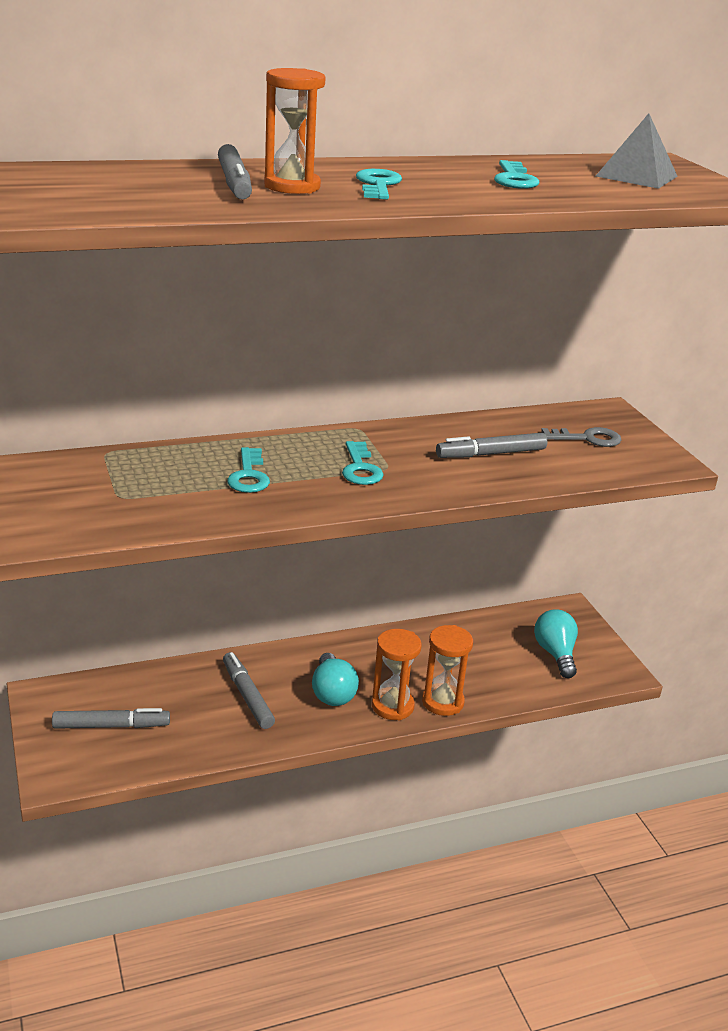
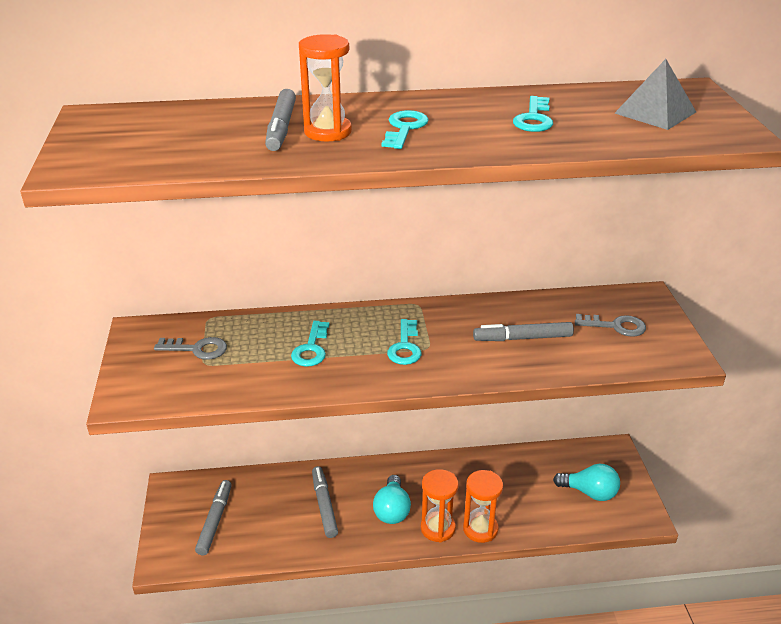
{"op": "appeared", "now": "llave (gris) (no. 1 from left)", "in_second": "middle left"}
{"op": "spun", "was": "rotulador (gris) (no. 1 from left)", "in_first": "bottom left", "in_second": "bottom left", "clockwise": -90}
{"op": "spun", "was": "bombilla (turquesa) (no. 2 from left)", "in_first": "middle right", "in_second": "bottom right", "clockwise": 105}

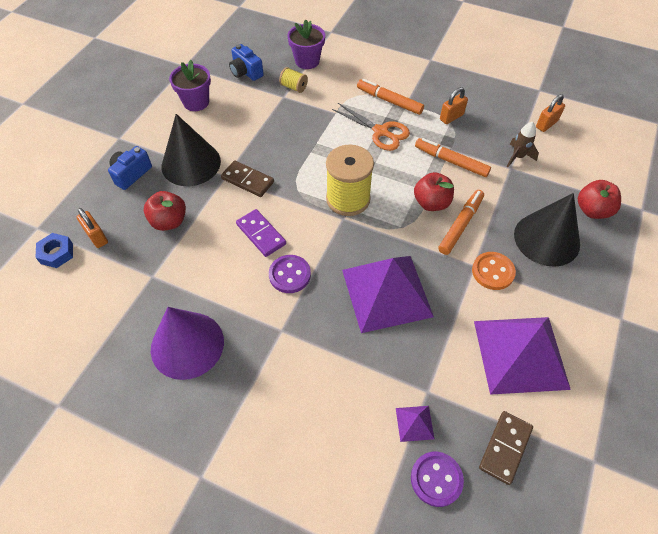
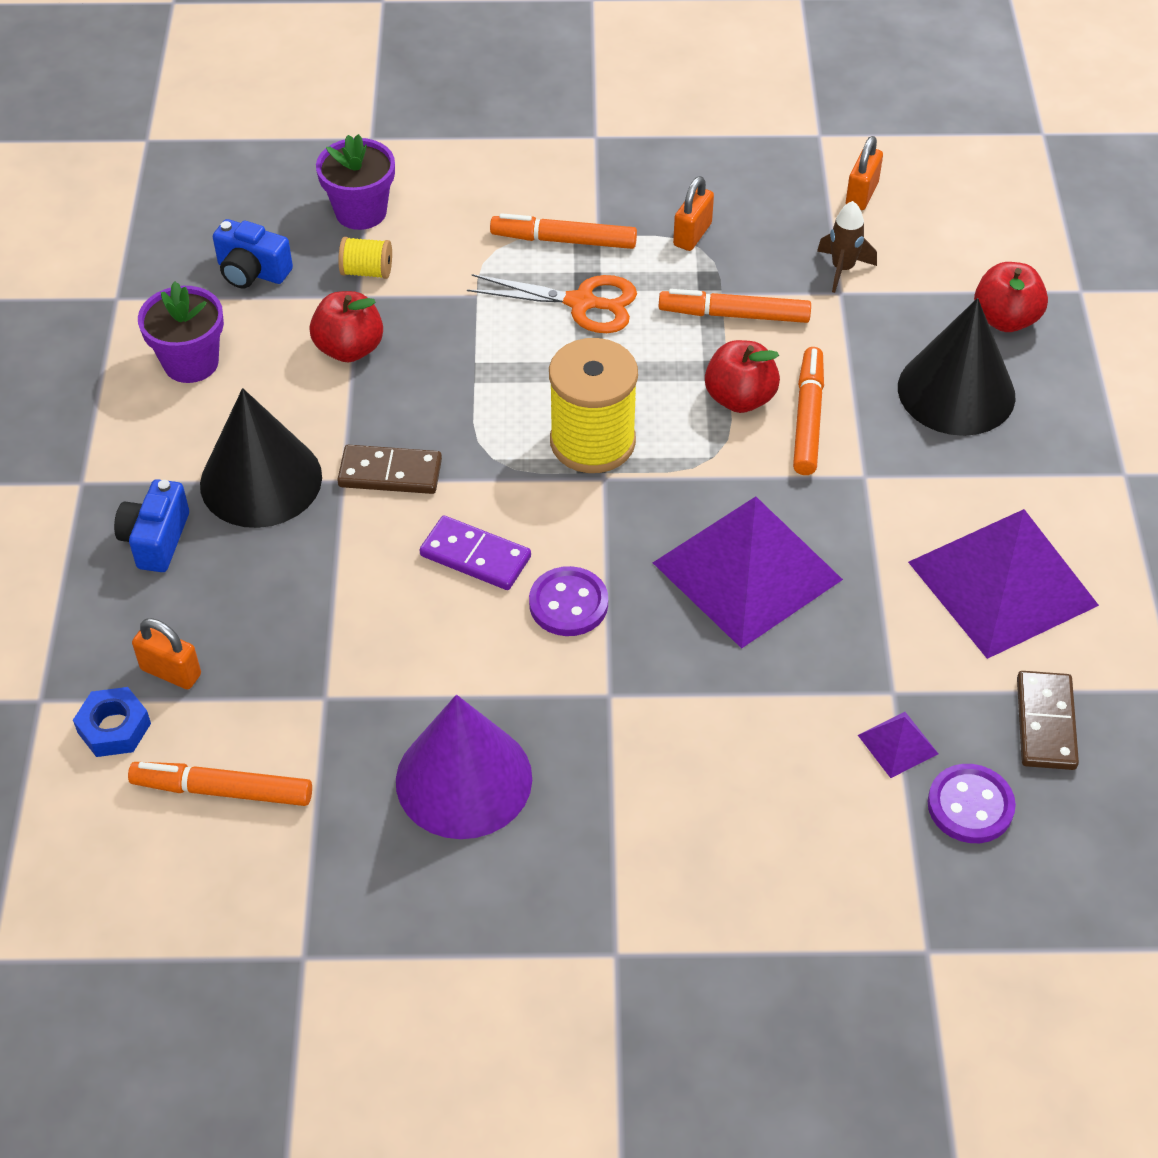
{"op": "missing", "was": "botón (naranja)", "in_first": "middle right"}
{"op": "appeared", "now": "rotulador (naranja) (no. 1 from left)", "in_second": "bottom left"}
{"op": "relocated", "was": "manzana (rojo) (no. 1 from left)", "in_first": "middle left", "in_second": "top left"}

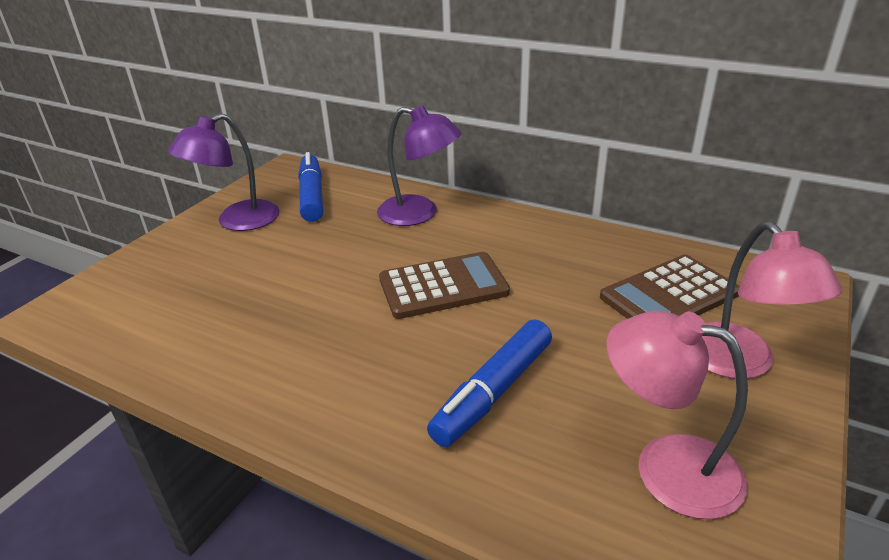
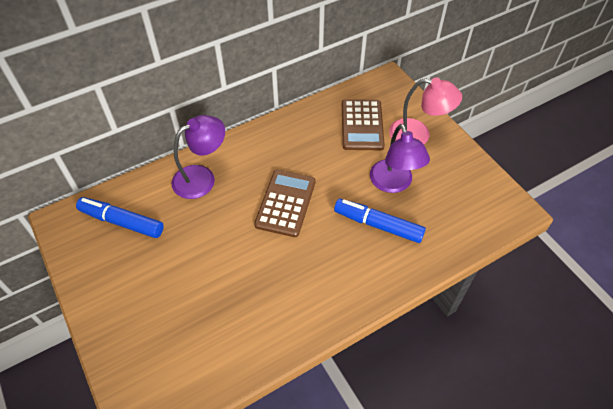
{"op": "missing", "was": "lámpara (rosa) (no. 1 from left)", "in_first": "bottom right"}
{"op": "relocated", "was": "lámpara (morado) (no. 1 from left in the first image)", "now": "lámpara (morado) (no. 2 from left)", "in_first": "top left", "in_second": "centre"}
{"op": "spun", "was": "rotulador (azul) (no. 2 from left)", "in_first": "bottom centre", "in_second": "centre", "clockwise": 135}

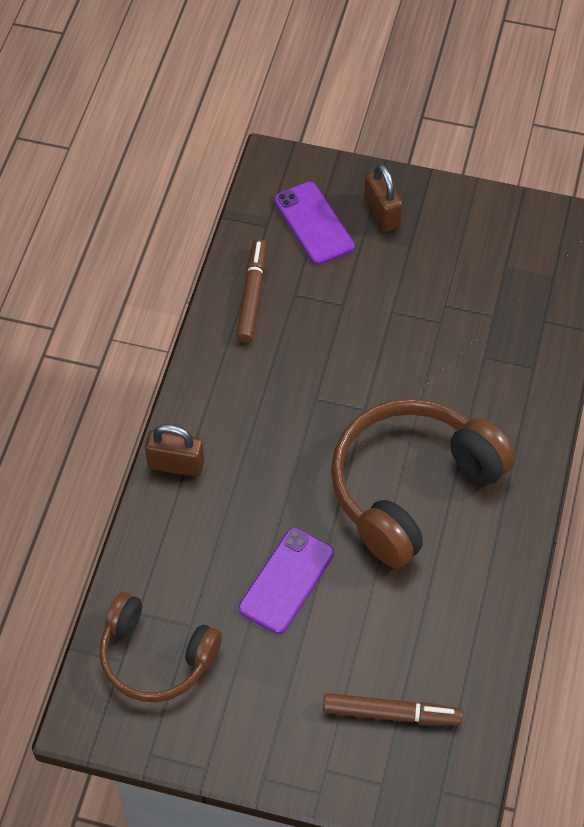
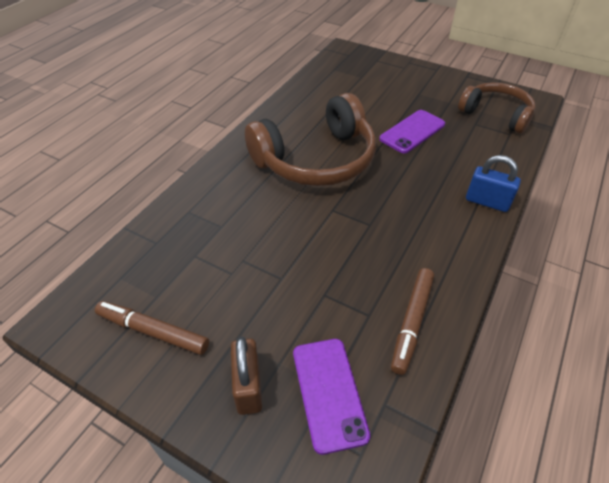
{"op": "relocated", "was": "rotulador (marrón) (no. 2 from left in the first image)", "now": "rotulador (marrón) (no. 1 from left)", "in_first": "bottom right", "in_second": "bottom left"}
{"op": "colour", "was": "candado (marrón) (no. 1 from left)", "now": "candado (azul)", "in_first": "middle left", "in_second": "middle right"}

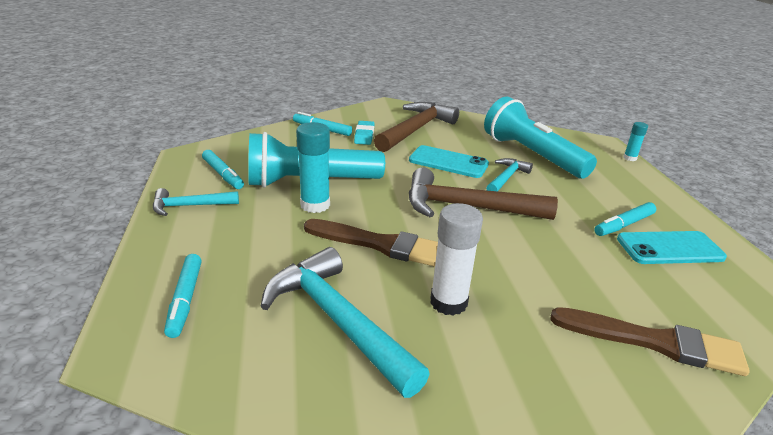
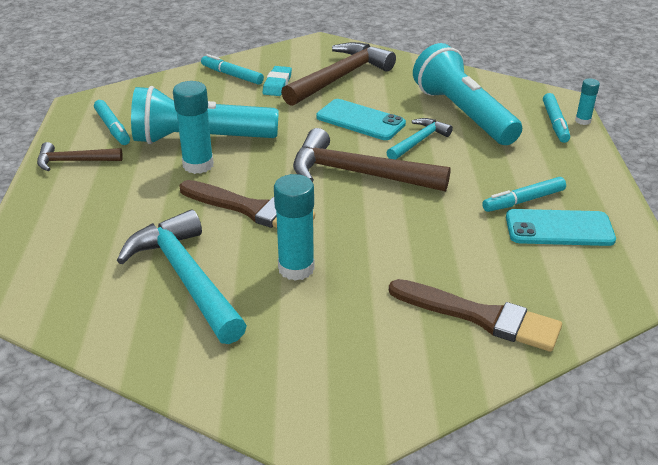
{"op": "relocated", "was": "rotulador (turquesa) (no. 1 from left in the first image)", "now": "rotulador (turquesa) (no. 4 from left)", "in_first": "bottom left", "in_second": "top right"}
{"op": "colour", "was": "martillo (turquesa) (no. 1 from left)", "now": "martillo (marrón) (no. 1 from left)", "in_first": "middle left", "in_second": "middle left"}
{"op": "colour", "was": "barra de pegamento (blanco)", "now": "barra de pegamento (turquesa) (no. 2 from left)", "in_first": "centre", "in_second": "centre"}

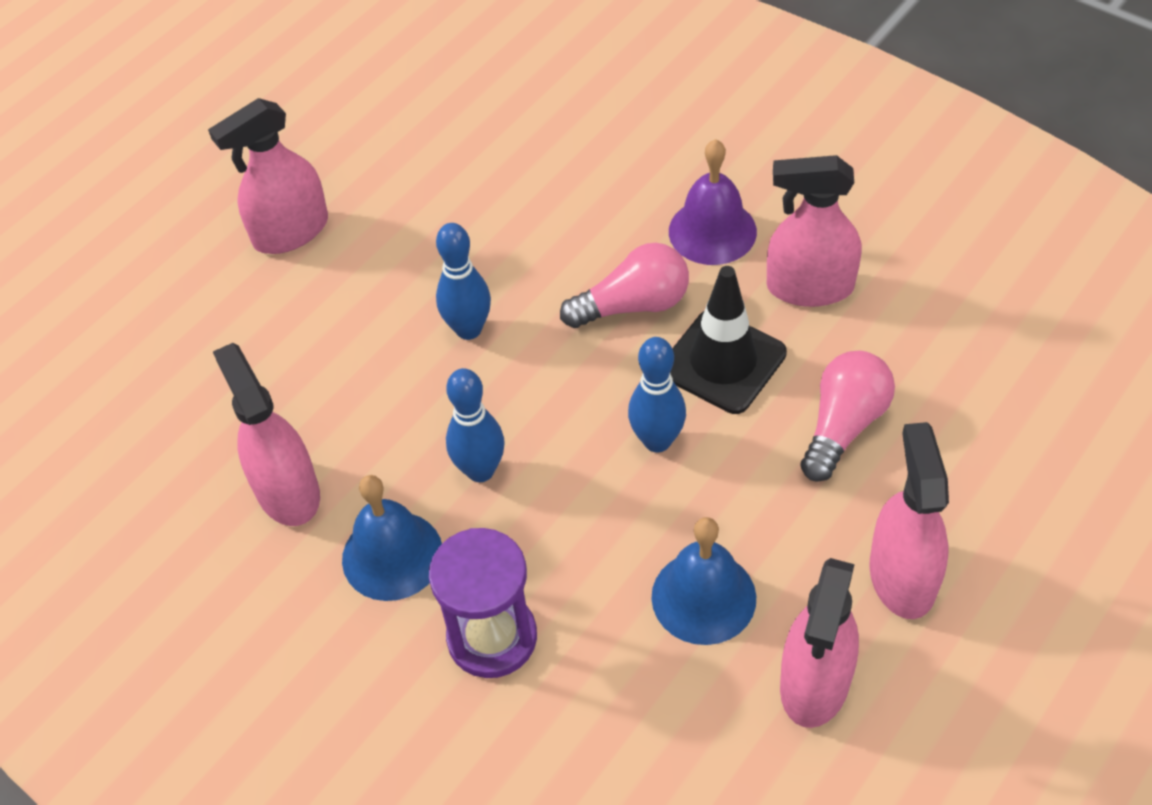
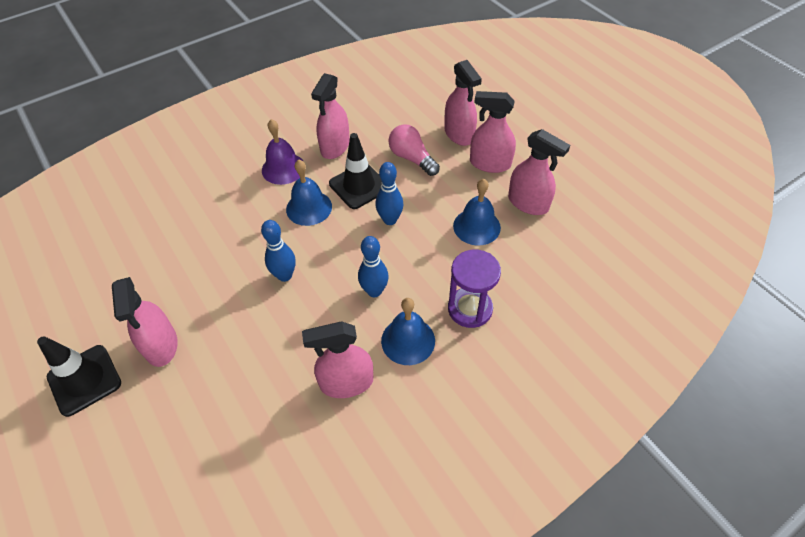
{"op": "appeared", "now": "cono de tráfico (negro) (no. 1 from left)", "in_second": "bottom left"}
{"op": "appeared", "now": "pulverizador (rosa) (no. 4 from left)", "in_second": "top centre"}
{"op": "exchanged", "was": "bombilla (rosa) (no. 1 from left)", "now": "campana (azul) (no. 1 from left)", "in_first": "centre", "in_second": "centre"}

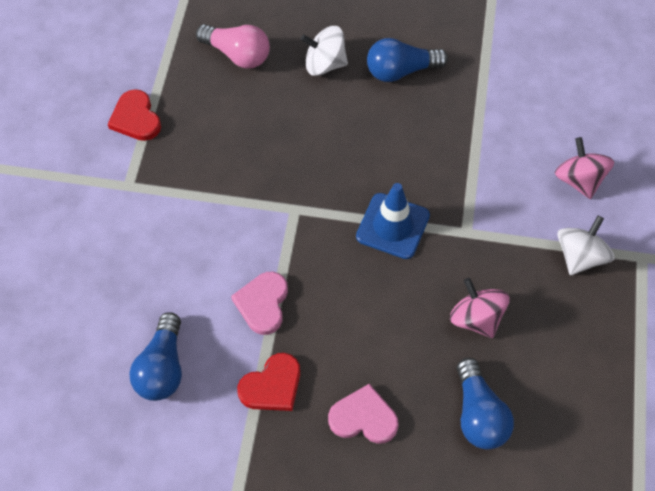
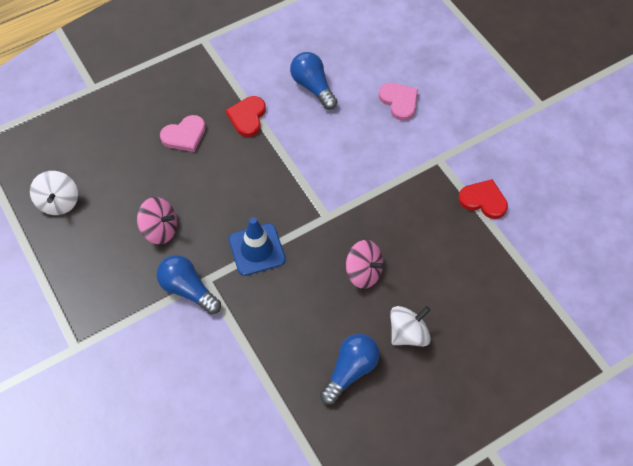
{"op": "missing", "was": "bombilla (rosa)", "in_first": "top centre"}
{"op": "relocated", "was": "corazón (rosa) (no. 1 from left in the first image)", "now": "corazón (rosa) (no. 2 from left)", "in_first": "centre", "in_second": "top centre"}
{"op": "relocated", "was": "bombilla (azul) (no. 3 from left in the first image)", "now": "bombilla (azul) (no. 1 from left)", "in_first": "bottom right", "in_second": "middle left"}
{"op": "relocated", "was": "peonza (rosa) (no. 2 from left)", "in_first": "middle right", "in_second": "centre"}
{"op": "relocated", "was": "peonza (blanco) (no. 2 from left in the first image)", "now": "peonza (blanco) (no. 1 from left)", "in_first": "middle right", "in_second": "middle left"}

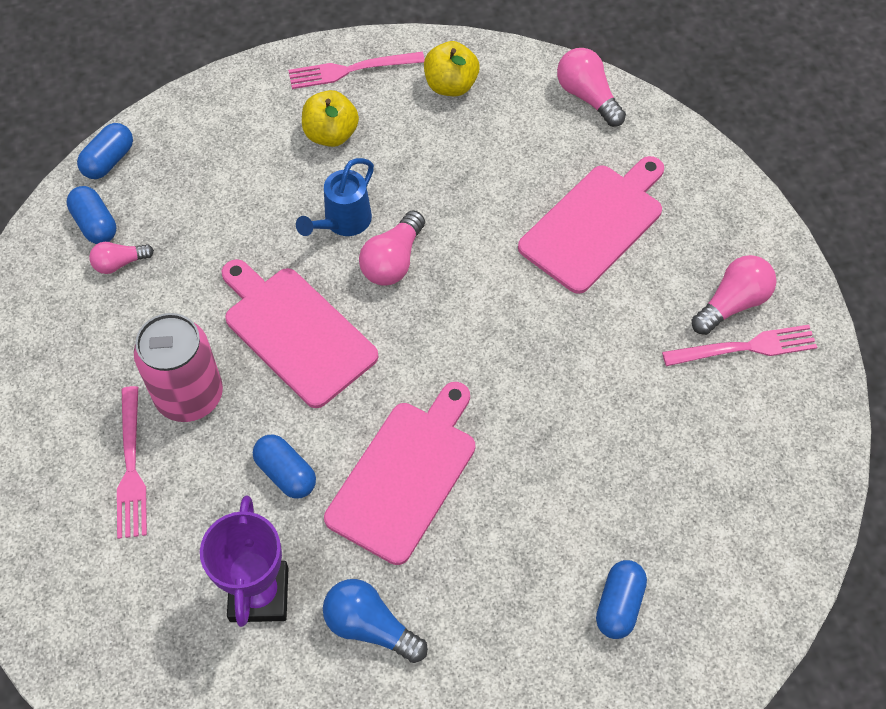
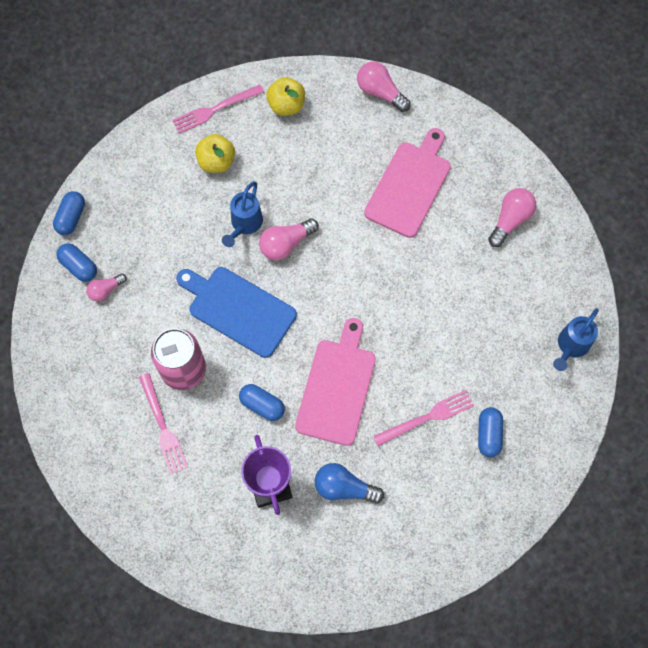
{"op": "appeared", "now": "regadera (azul) (no. 2 from left)", "in_second": "middle right"}
{"op": "relocated", "was": "tenedor (rosa) (no. 3 from left)", "in_first": "middle right", "in_second": "centre"}
{"op": "colour", "was": "tabla de cortar (rosa) (no. 1 from left)", "now": "tabla de cortar (azul)", "in_first": "centre", "in_second": "centre"}
{"op": "spun", "was": "bombilla (rosa) (no. 2 from left)", "in_first": "centre", "in_second": "centre", "clockwise": 45}

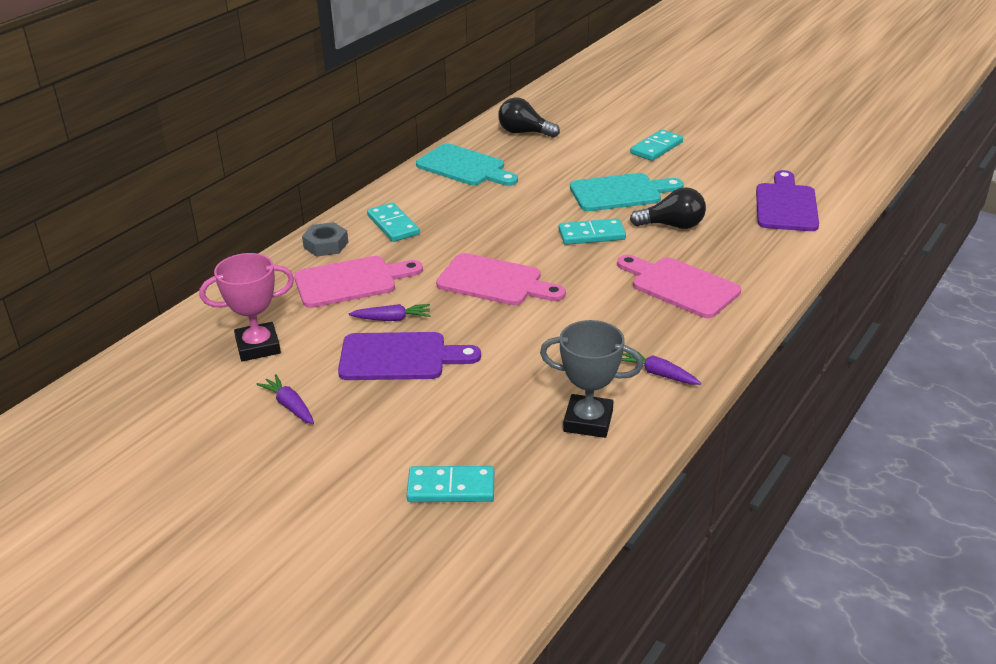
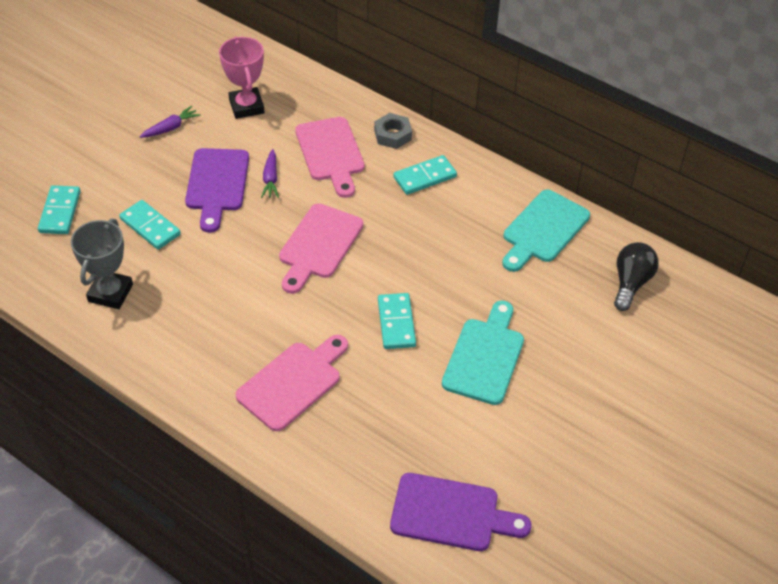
{"op": "missing", "was": "zanahoria (morado) (no. 3 from left)", "in_first": "centre"}
{"op": "missing", "was": "bombilla (negro) (no. 2 from left)", "in_first": "top right"}
{"op": "relocated", "was": "ficha de dominó (turquesa) (no. 4 from left in the first image)", "now": "ficha de dominó (turquesa) (no. 2 from left)", "in_first": "top centre", "in_second": "middle left"}
{"op": "spun", "was": "tabla de cortar (turquesa) (no. 2 from left in the first image)", "in_first": "top centre", "in_second": "centre", "clockwise": -150}

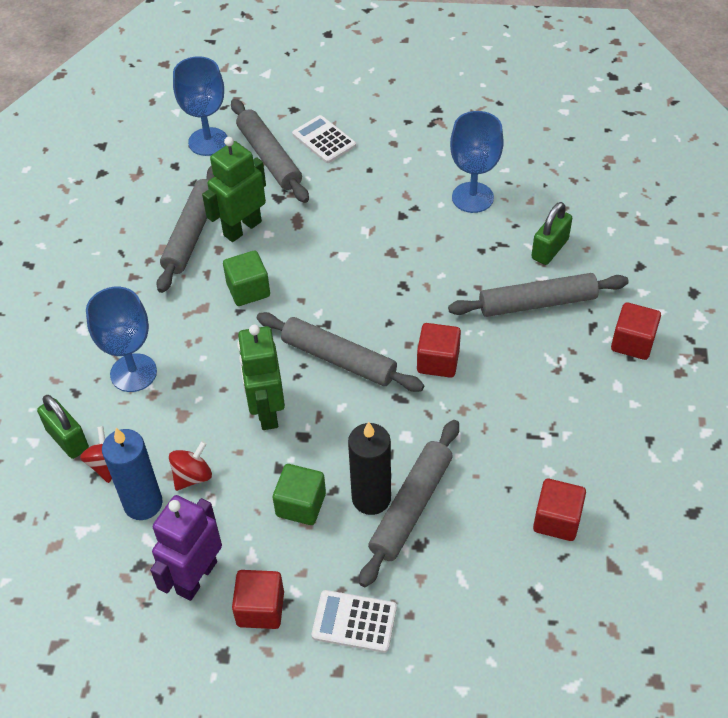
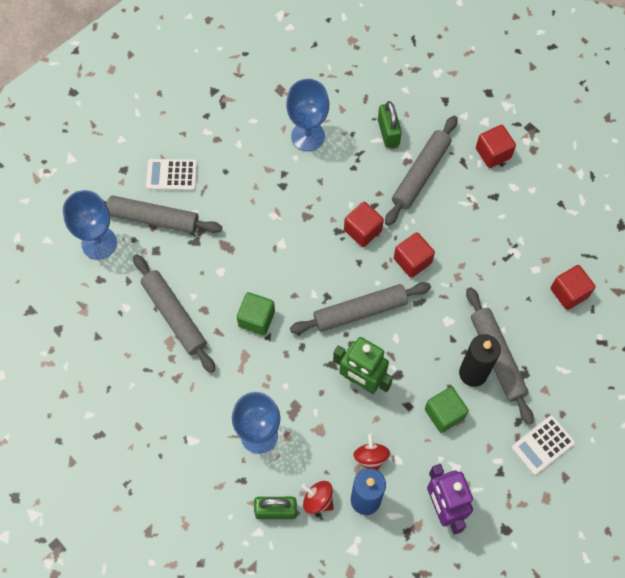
{"op": "missing", "was": "robot (verde) (no. 1 from left)", "in_first": "top left"}
{"op": "relocated", "was": "cubo (rojo) (no. 1 from left)", "in_first": "bottom centre", "in_second": "centre"}

